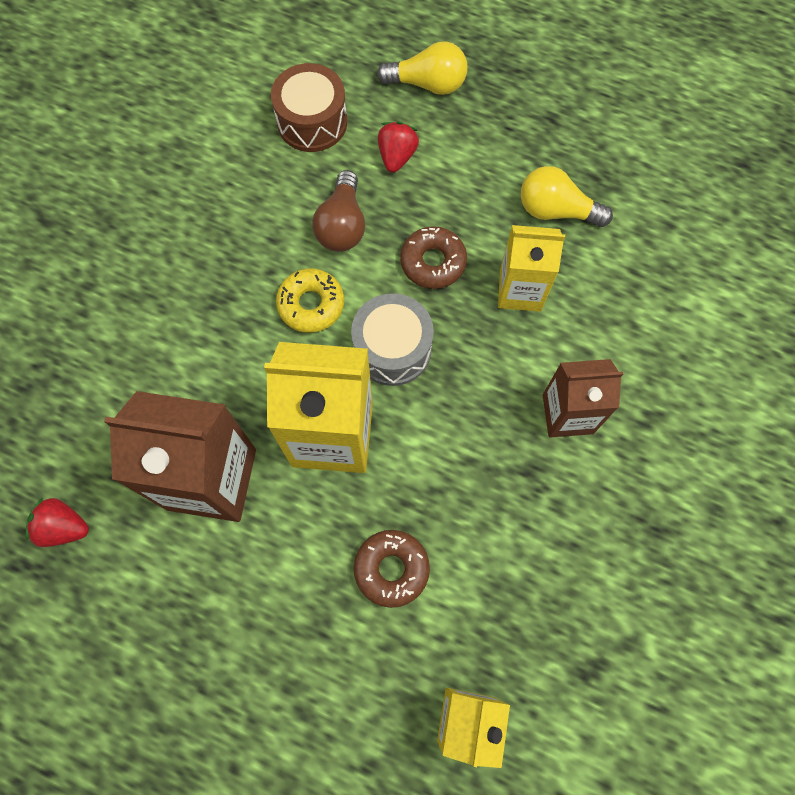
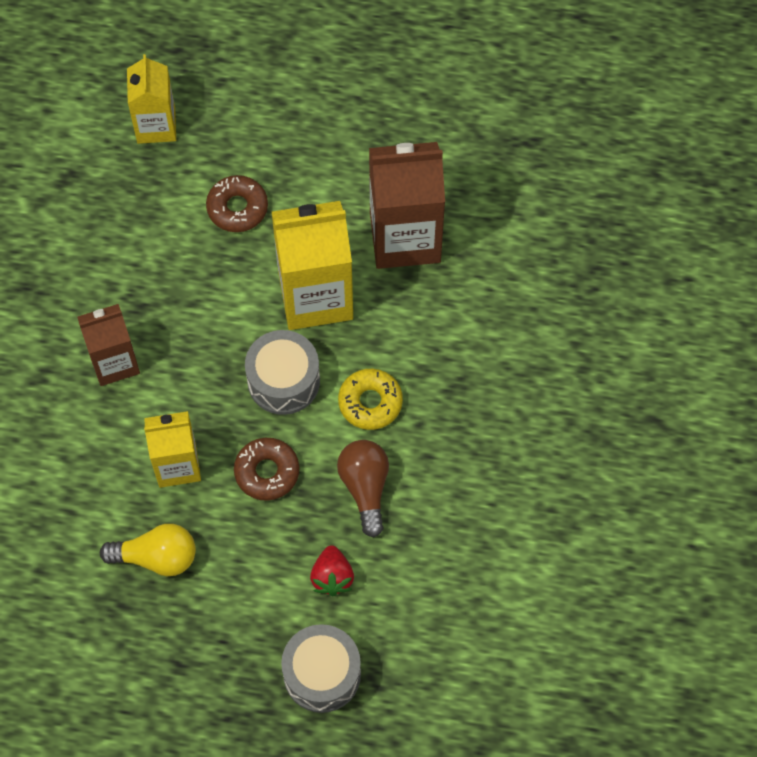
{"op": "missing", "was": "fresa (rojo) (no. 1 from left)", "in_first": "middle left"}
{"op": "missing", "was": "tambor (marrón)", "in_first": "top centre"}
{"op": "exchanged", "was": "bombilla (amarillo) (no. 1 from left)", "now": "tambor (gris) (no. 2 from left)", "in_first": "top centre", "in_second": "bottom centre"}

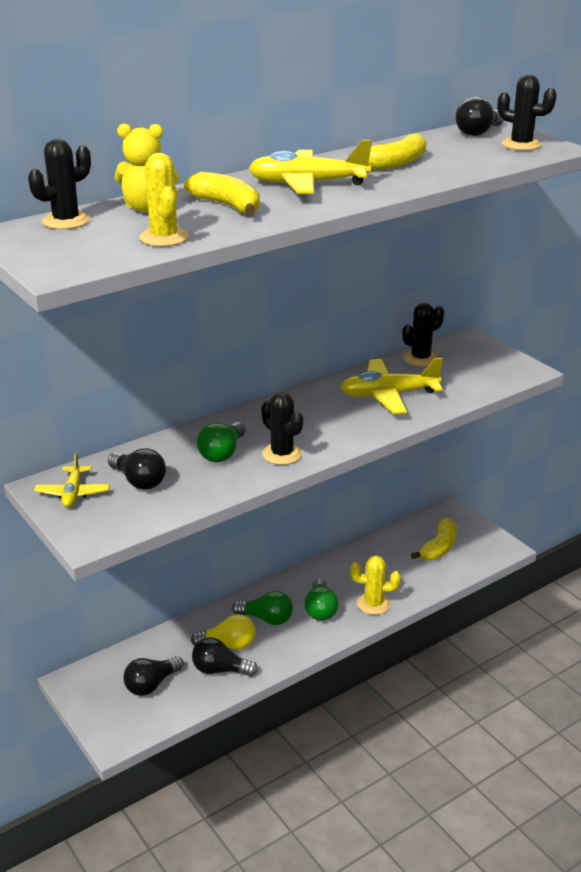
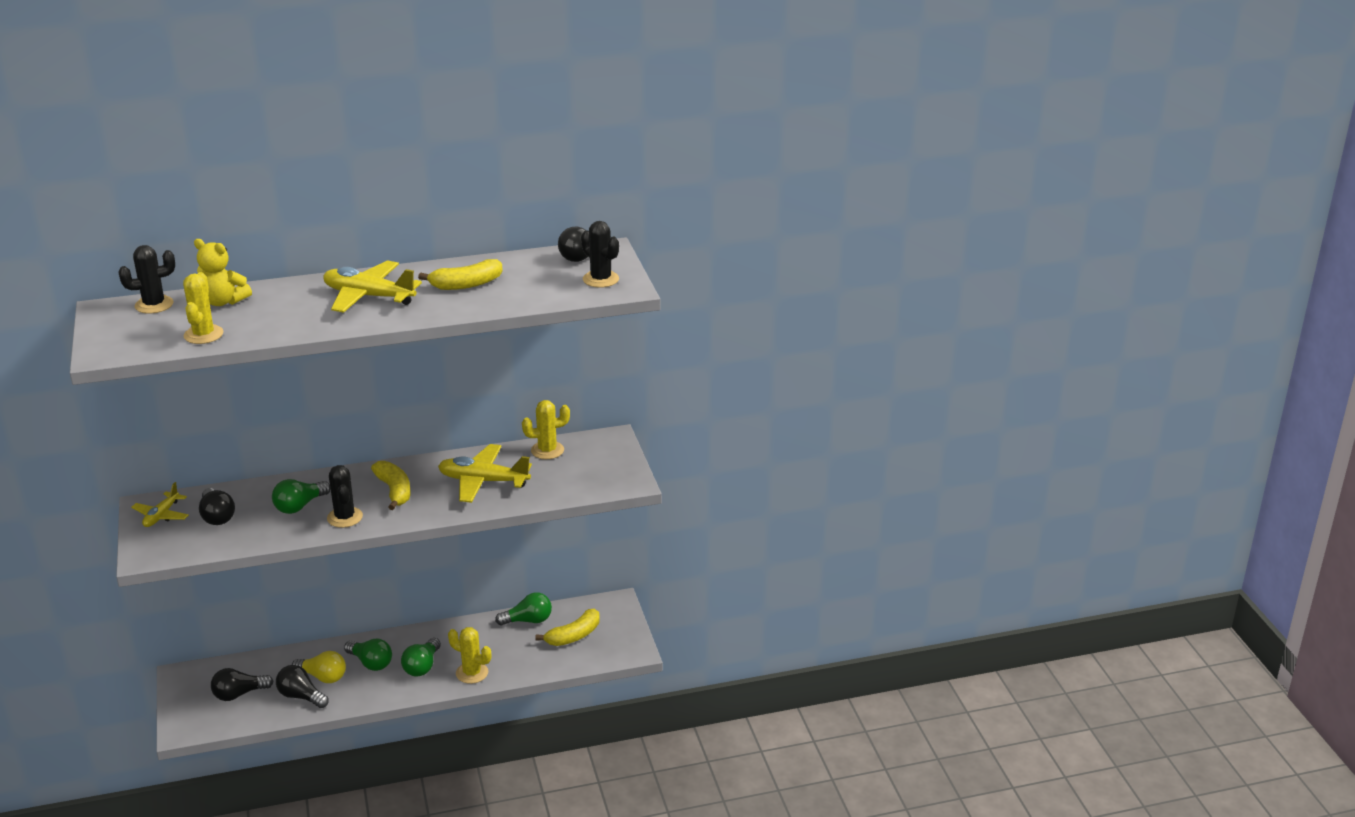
{"op": "appeared", "now": "bombilla (verde) (no. 4 from left)", "in_second": "bottom centre"}
{"op": "relocated", "was": "plátano (amarillo) (no. 1 from left)", "in_first": "top centre", "in_second": "middle left"}
{"op": "colour", "was": "cactus (negro) (no. 3 from left)", "now": "cactus (amarillo) (no. 3 from left)", "in_first": "middle right", "in_second": "centre"}

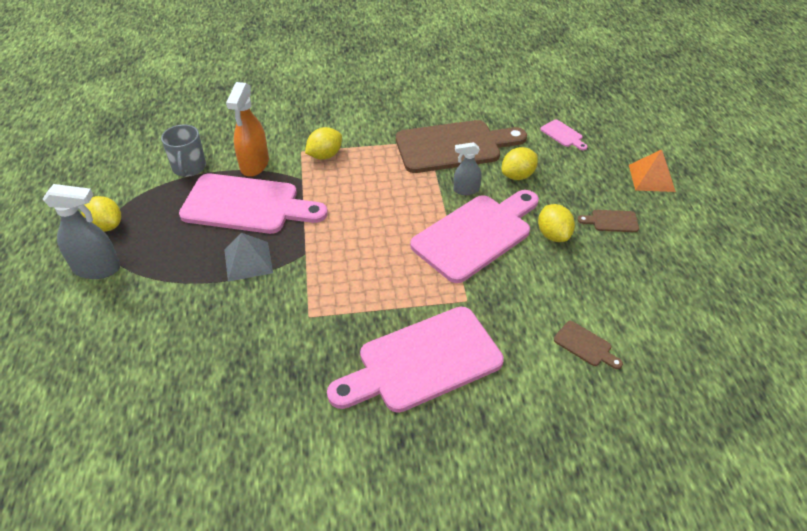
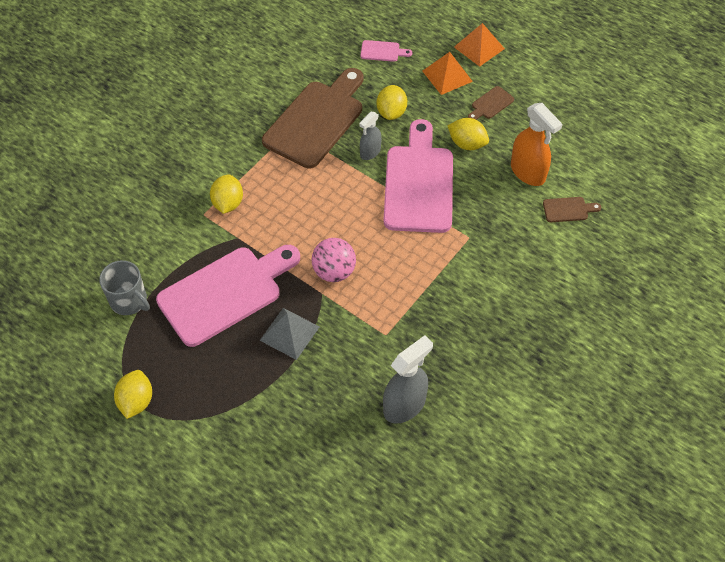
{"op": "missing", "was": "tabla de cortar (rosa) (no. 2 from left)", "in_first": "bottom centre"}
{"op": "appeared", "now": "pelota (rosa)", "in_second": "centre"}
{"op": "appeared", "now": "pirámide (naranja) (no. 1 from left)", "in_second": "top centre"}
{"op": "relocated", "was": "pulverizador (gris) (no. 1 from left in the first image)", "now": "pulverizador (gris) (no. 2 from left)", "in_first": "middle left", "in_second": "bottom centre"}
{"op": "relocated", "was": "pulverizador (naranja)", "in_first": "top left", "in_second": "top right"}
{"op": "spun", "was": "limón (amarillo) (no. 1 from left)", "in_first": "middle left", "in_second": "bottom left", "clockwise": -75}

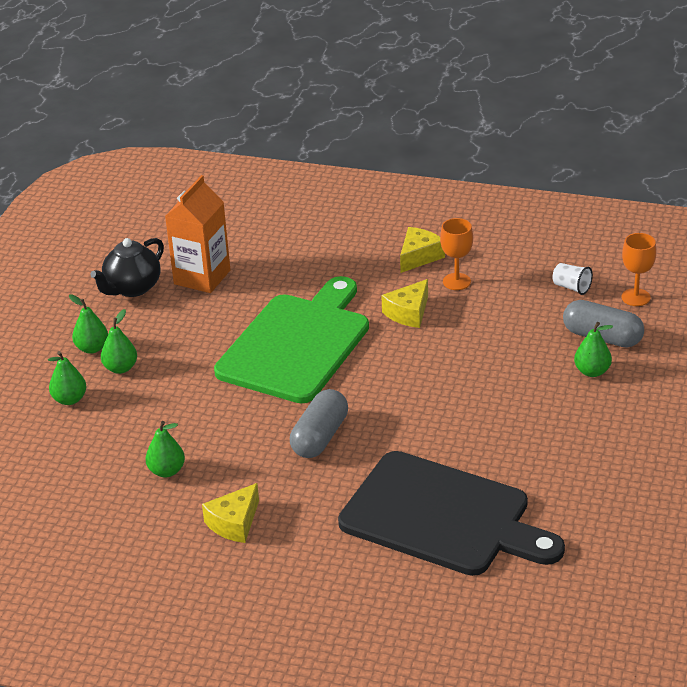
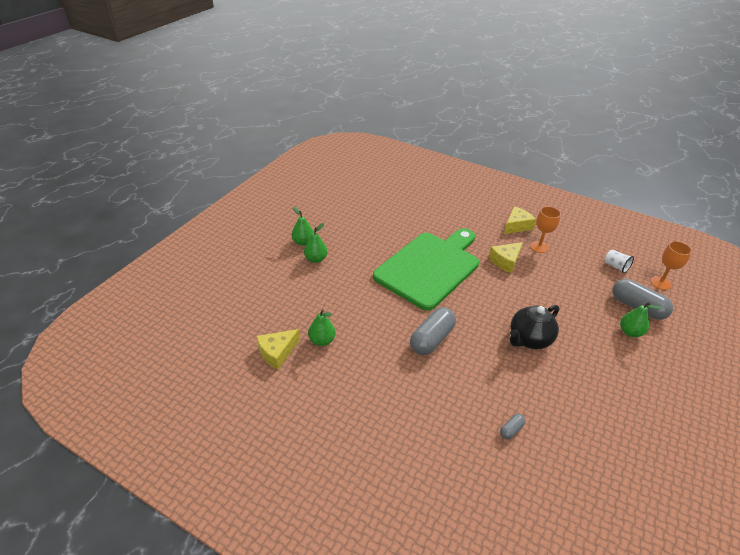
{"op": "missing", "was": "pera (verde) (no. 1 from left)", "in_first": "middle left"}
{"op": "missing", "was": "cartón de leche (naranja)", "in_first": "middle left"}
{"op": "relocated", "was": "tetera (negro)", "in_first": "middle left", "in_second": "middle right"}
{"op": "relocated", "was": "queso (amarillo) (no. 1 from left)", "in_first": "bottom centre", "in_second": "centre"}
{"op": "exchanged", "was": "tabla de cortar (negro)", "now": "cápsula (gris) (no. 2 from left)", "in_first": "bottom centre", "in_second": "bottom right"}

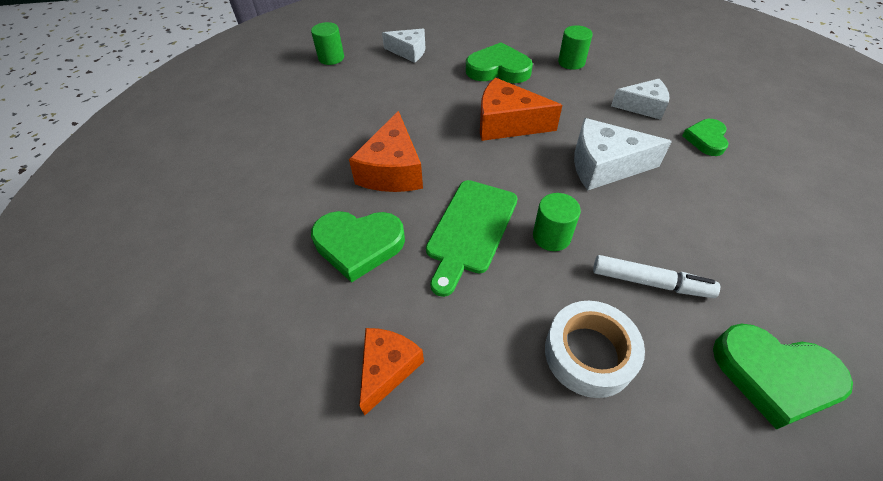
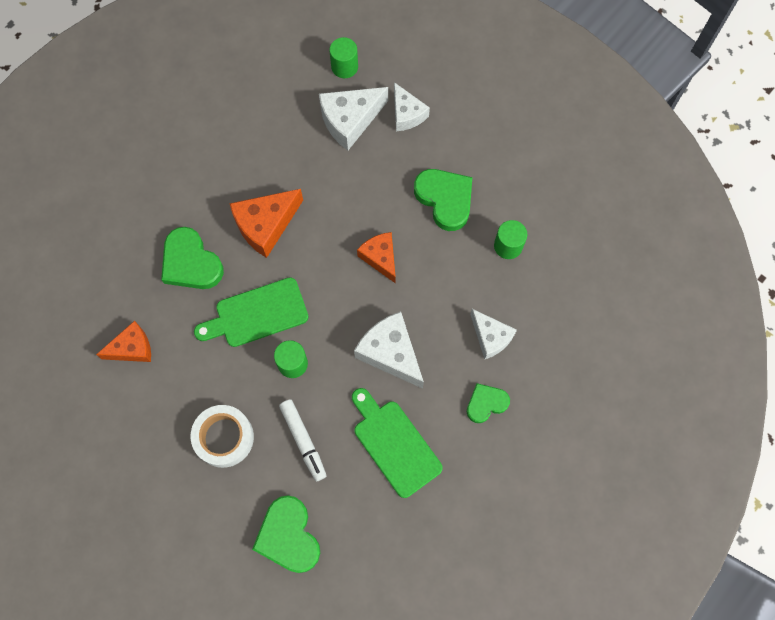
{"op": "appeared", "now": "queso (blanco) (no. 1 from left)", "in_second": "top centre"}
{"op": "appeared", "now": "tabla de cortar (verde) (no. 2 from left)", "in_second": "bottom centre"}
{"op": "size", "was": "queso (naranja) (no. 3 from left)", "in_first": "top centre", "in_second": "centre", "ratio": 0.66}

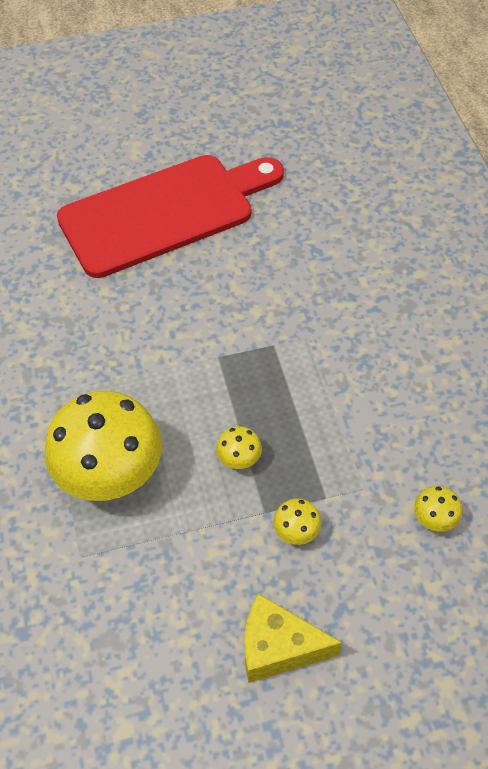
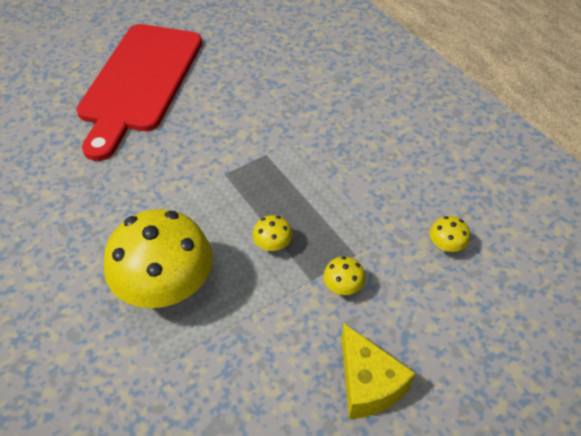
{"op": "spun", "was": "tabla de cortar (rojo)", "in_first": "top centre", "in_second": "top left", "clockwise": 150}
{"op": "spun", "was": "queso (amarillo)", "in_first": "bottom centre", "in_second": "bottom centre", "clockwise": -105}

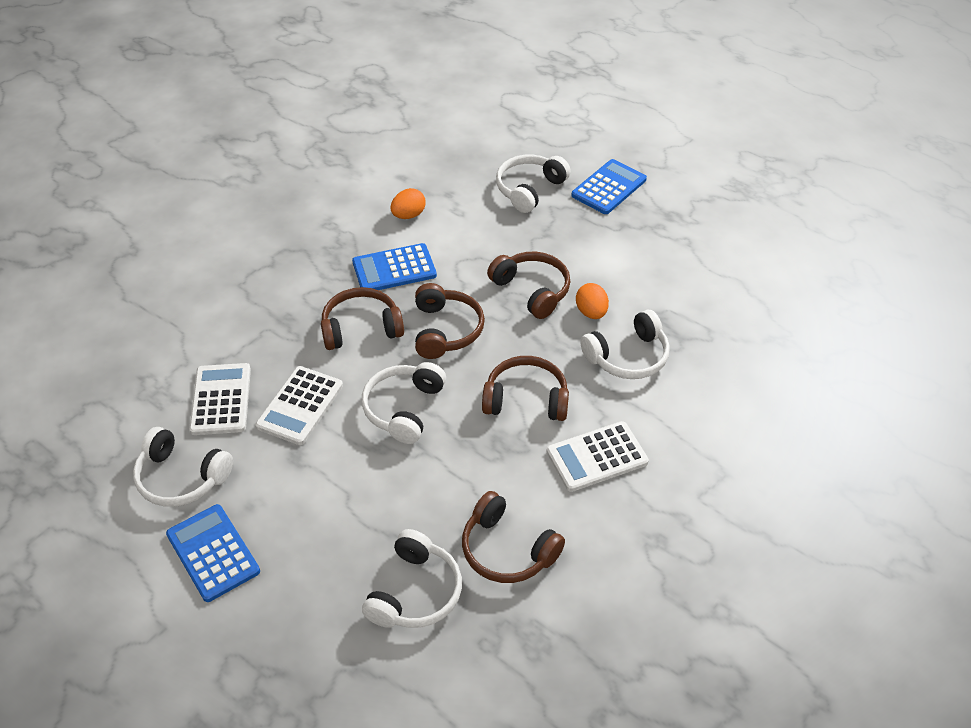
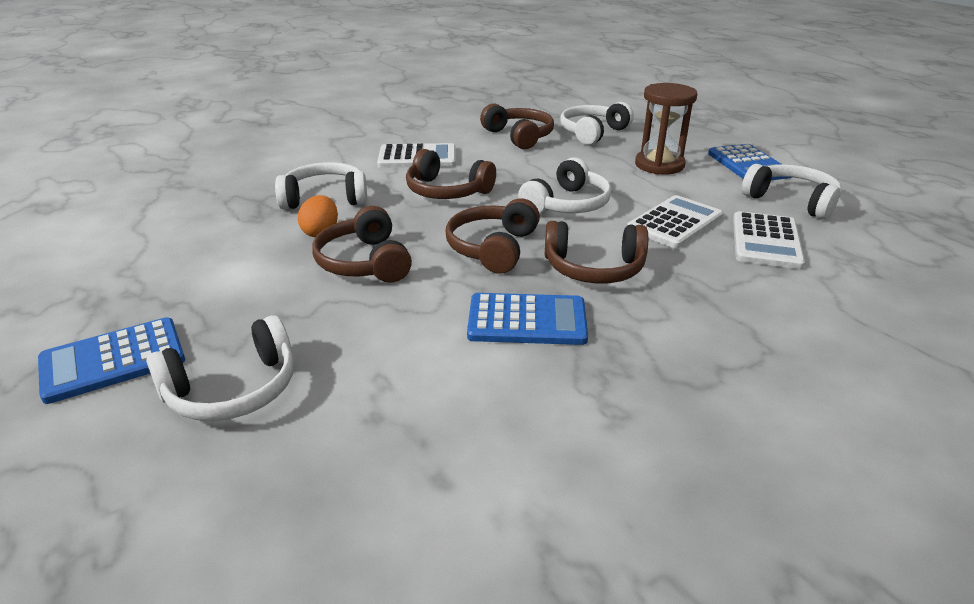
{"op": "missing", "was": "huevo (naranja) (no. 1 from left)", "in_first": "top centre"}
{"op": "appeared", "now": "reloj de arena (marrón)", "in_second": "top right"}

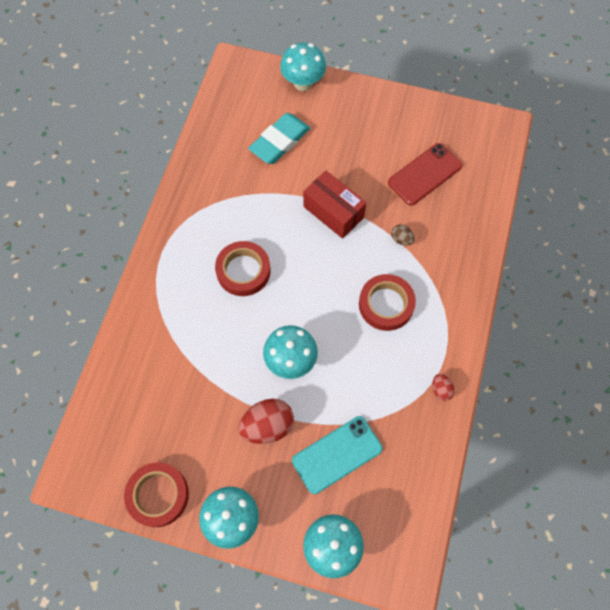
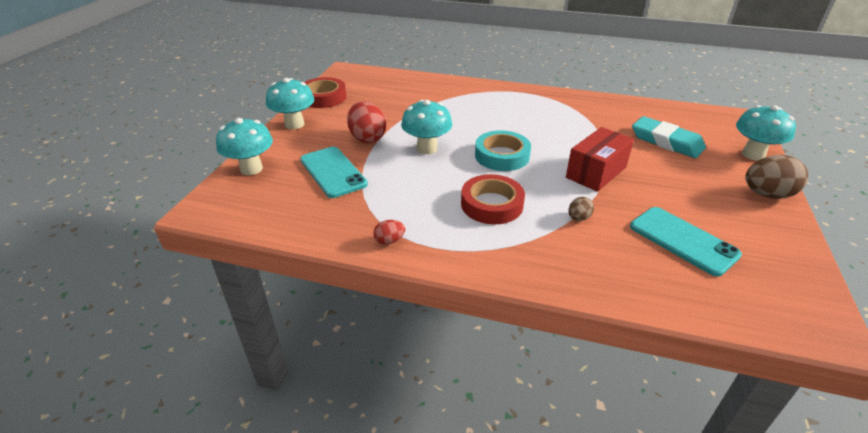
{"op": "missing", "was": "cinta adhesiva (rojo) (no. 2 from left)", "in_first": "centre"}
{"op": "appeared", "now": "cinta adhesiva (turquesa)", "in_second": "centre"}
{"op": "appeared", "now": "huevo (marrón) (no. 2 from left)", "in_second": "middle right"}
{"op": "colour", "was": "móvil (rojo)", "now": "móvil (turquesa) (no. 2 from left)", "in_first": "top right", "in_second": "middle right"}

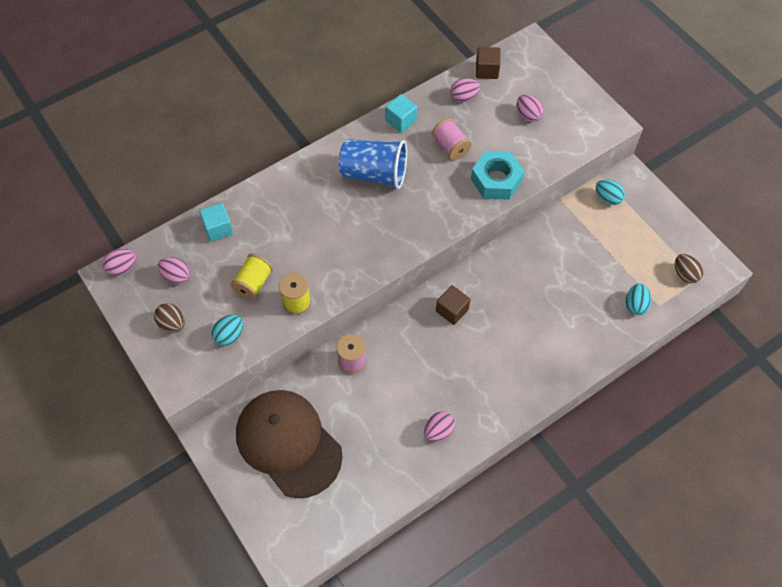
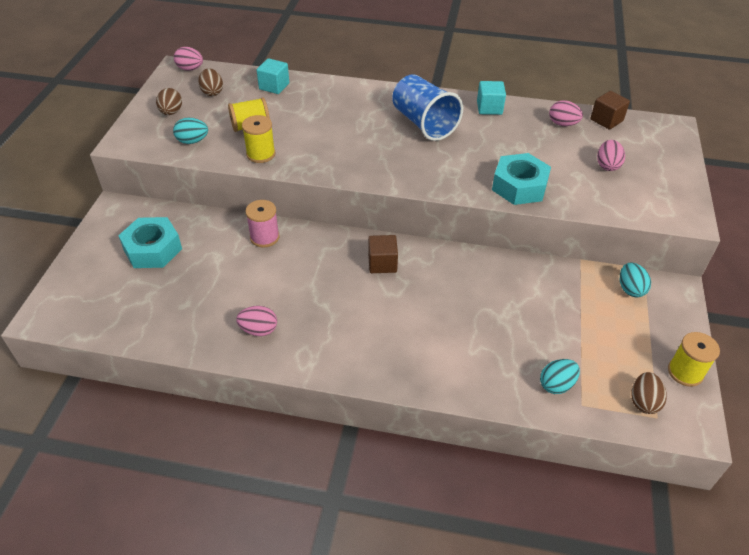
{"op": "missing", "was": "carrete (rosa) (no. 2 from left)", "in_first": "top centre"}
{"op": "appeared", "now": "carrete (amarillo) (no. 3 from left)", "in_second": "middle right"}
{"op": "exchanged", "was": "gorra (marrón)", "now": "tuerca (turquesa) (no. 1 from left)", "in_first": "bottom centre", "in_second": "middle left"}
{"op": "colour", "was": "huevo (rosa) (no. 2 from left)", "now": "huevo (marrón) (no. 2 from left)", "in_first": "middle left", "in_second": "top left"}

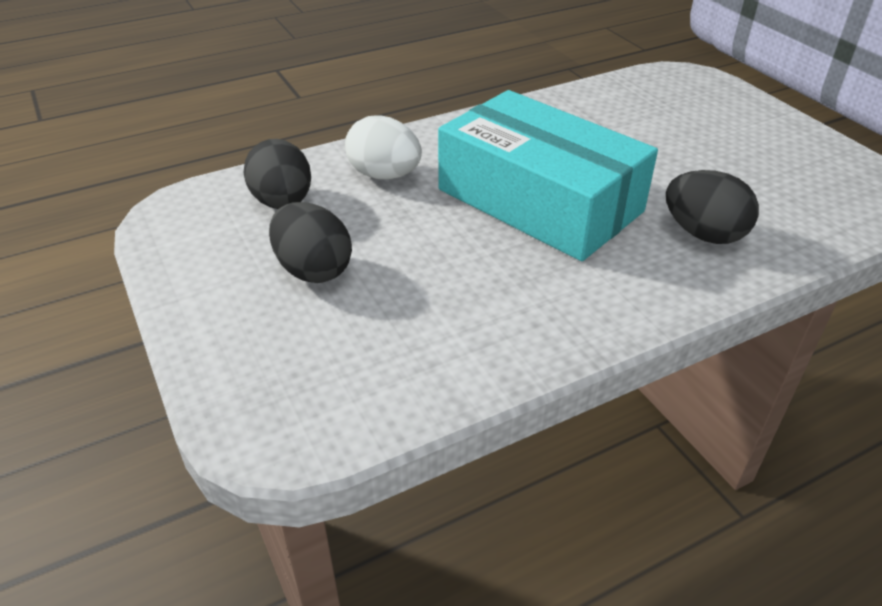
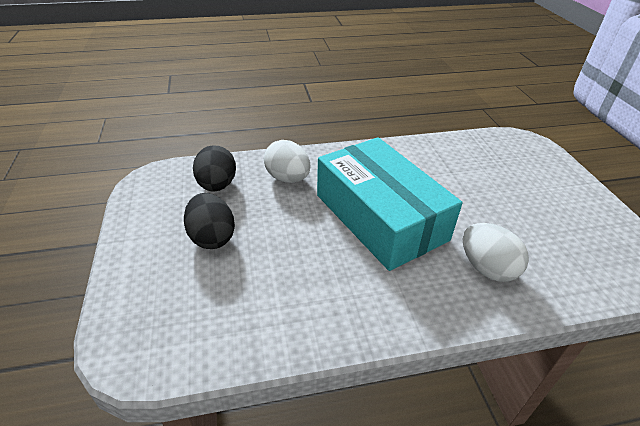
{"op": "colour", "was": "huevo (negro) (no. 3 from left)", "now": "huevo (blanco) (no. 2 from left)", "in_first": "middle right", "in_second": "middle right"}

